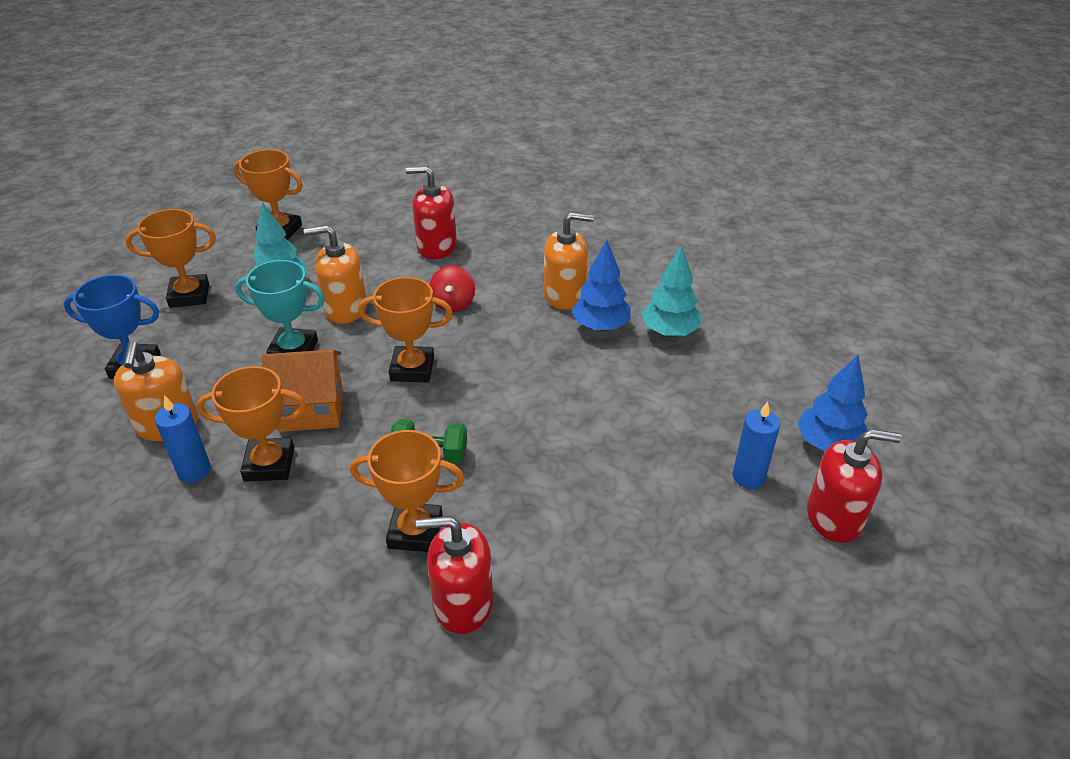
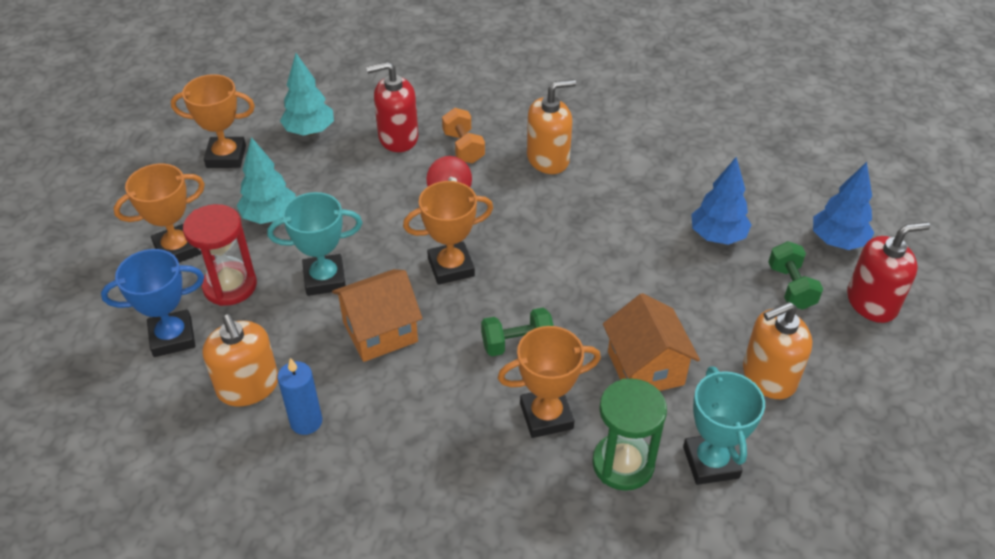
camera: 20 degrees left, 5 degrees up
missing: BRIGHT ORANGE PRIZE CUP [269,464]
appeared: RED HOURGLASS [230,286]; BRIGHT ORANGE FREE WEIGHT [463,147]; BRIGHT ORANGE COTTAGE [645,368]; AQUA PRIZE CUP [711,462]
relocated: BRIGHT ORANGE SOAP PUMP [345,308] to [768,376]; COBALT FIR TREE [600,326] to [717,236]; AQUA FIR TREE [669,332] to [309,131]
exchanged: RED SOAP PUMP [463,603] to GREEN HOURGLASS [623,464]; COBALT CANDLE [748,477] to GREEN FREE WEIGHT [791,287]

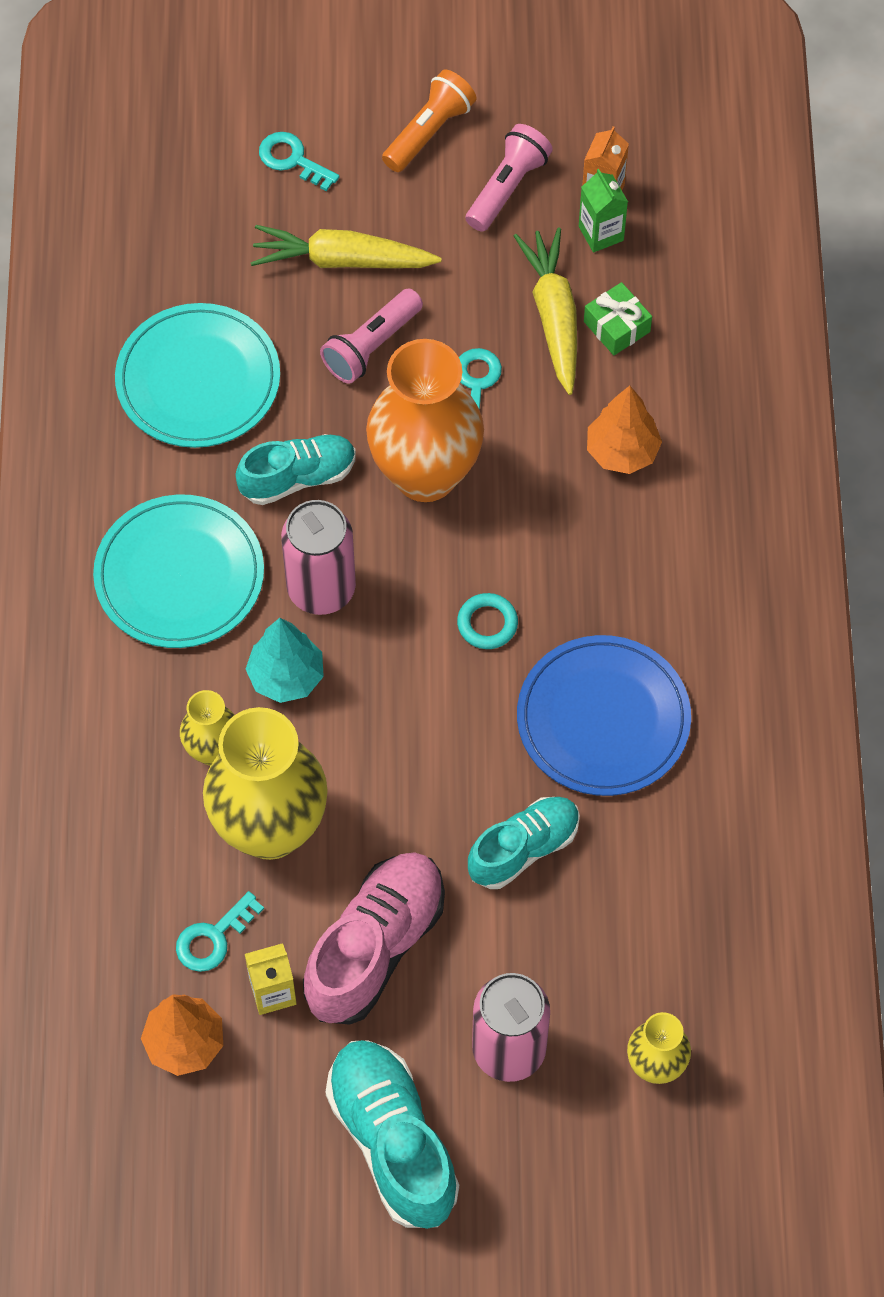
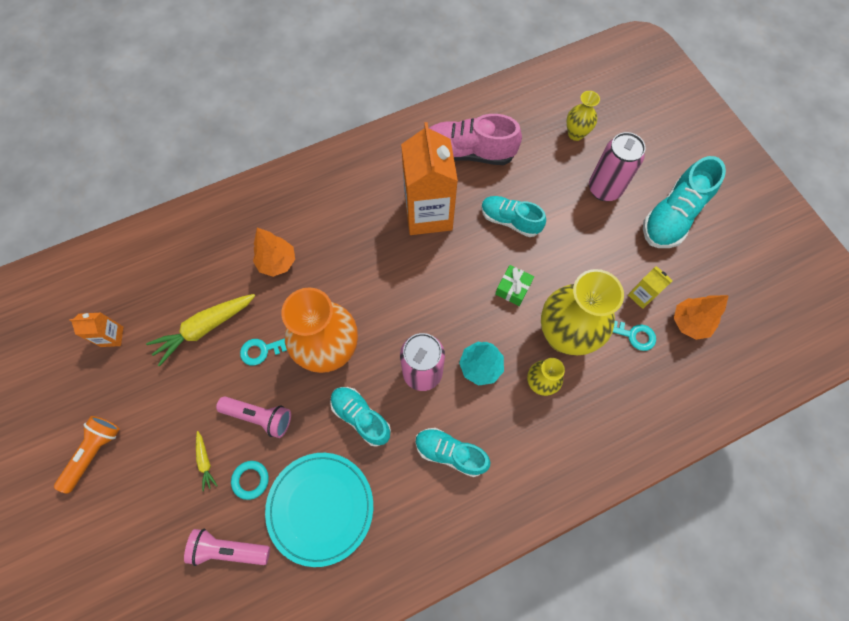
camera: 115 degrees left, 5 degrees up
missing: AQUA KEY [292,159]; GREEN JUICE CARTON [601,233]
relocated: ROSY LACE-UP SHOE [375,947] to [468,153]; AQUA HOOP [487,623] to [251,480]; ROSY FLASHLIGHT [507,187] to [229,549]; GREEN GIFT [616,327] to [513,289]
exchanged: AQUA DINNER PLATE [179,575] to AQUA LACE-UP SHOE [450,453]; COBALT DINNER PLATE [603,719] to BRIGHT ORANGE JUICE CARTON [428,214]
spun: BRIGHT ORANGE FLASHLIGHT [429,132] = [94,453] 105 degrees clockwise
size: YELLOW ROOT VEGETABLE [341,260] = [205,462] x0.49

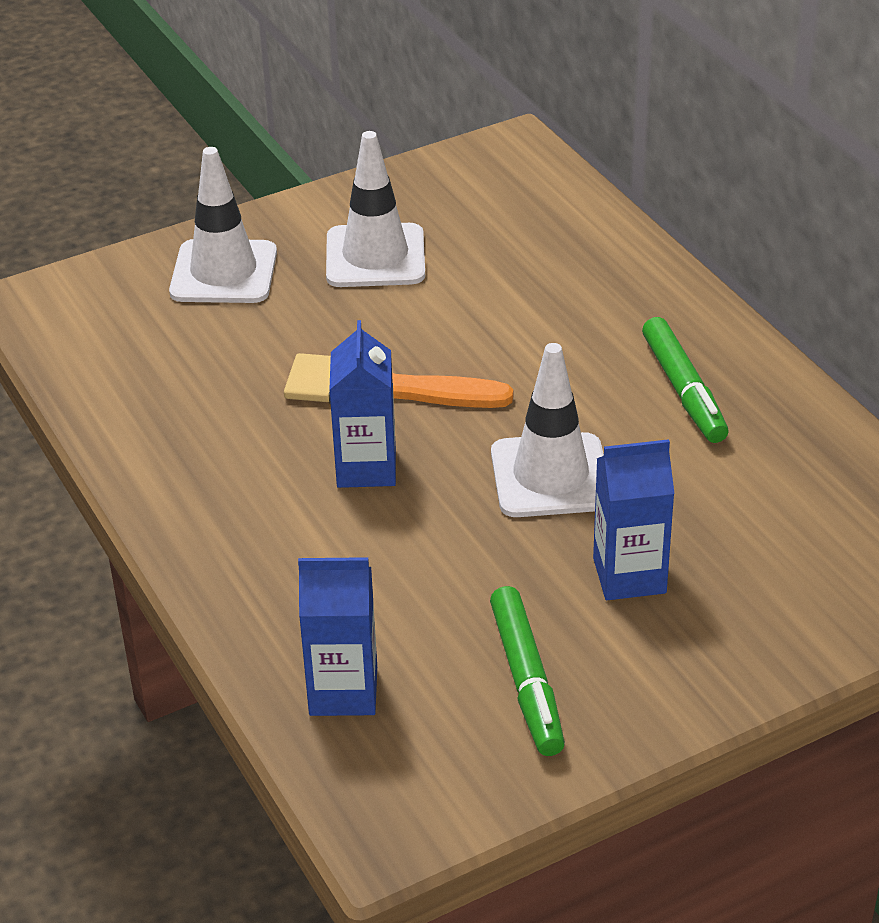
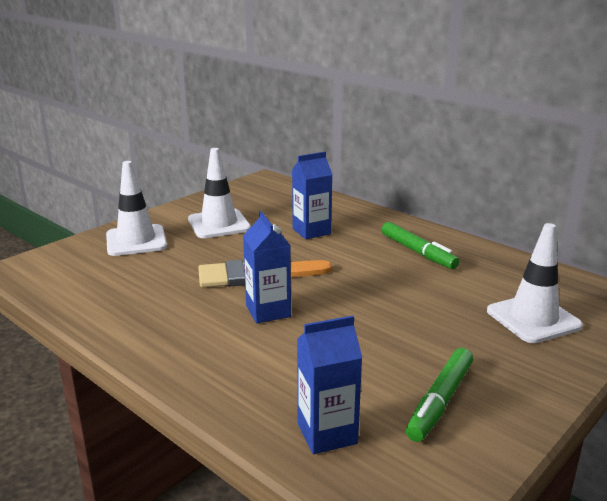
camera: 20 degrees left, 15 degrees down
relocated: SNOW-WHITE TRAFFIC CONE [550,476] to [533,319]; COBALT JUICE CARTON [629,576] to [311,231]
spun: GREEN FELT PEN [526,679] = [440,401] 60 degrees clockwise

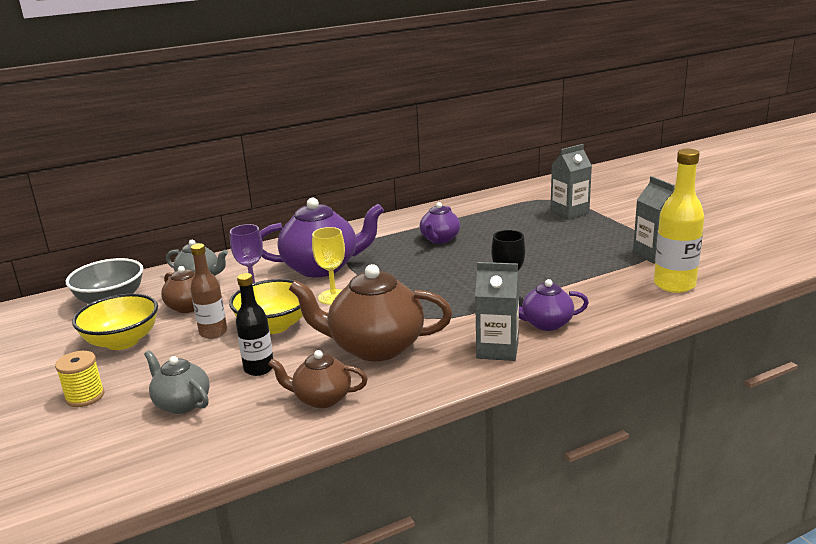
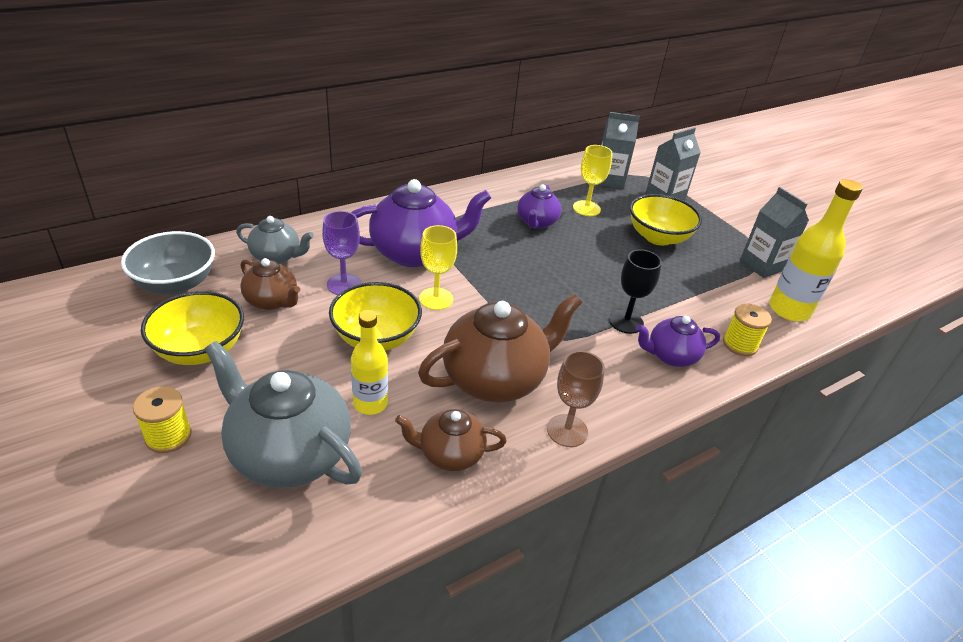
camera: 10 degrees left, 15 degrees up
missing: BROWN FLASK [213,332]
appeared: BROWN WINE GLASS [567,430]; YELLOW WINE GLASS [586,208]; YELLOW DEEP DISH [658,237]; YELLOW SPOOL [740,344]
relocated: ASH-GREY JUICE CARTON [497,350] to [609,180]
colour: EBONY FLASK [259,369] to YELLOW FLASK [370,403]
spun: BROWN TEAPOT [375,347] = [495,378] 150 degrees clockwise
size: ASH-GREY TEAPOT [181,403] = [288,454] x1.80

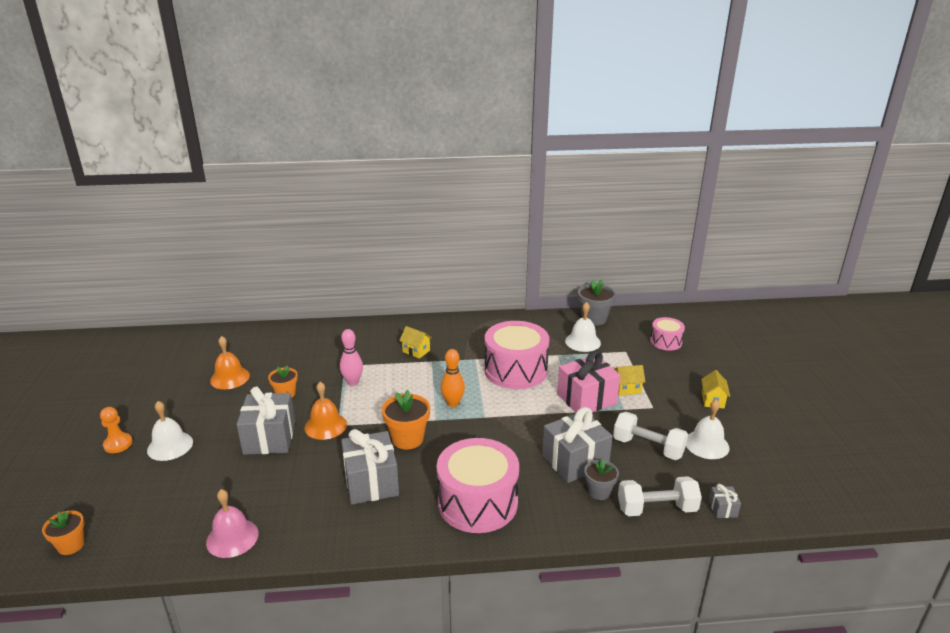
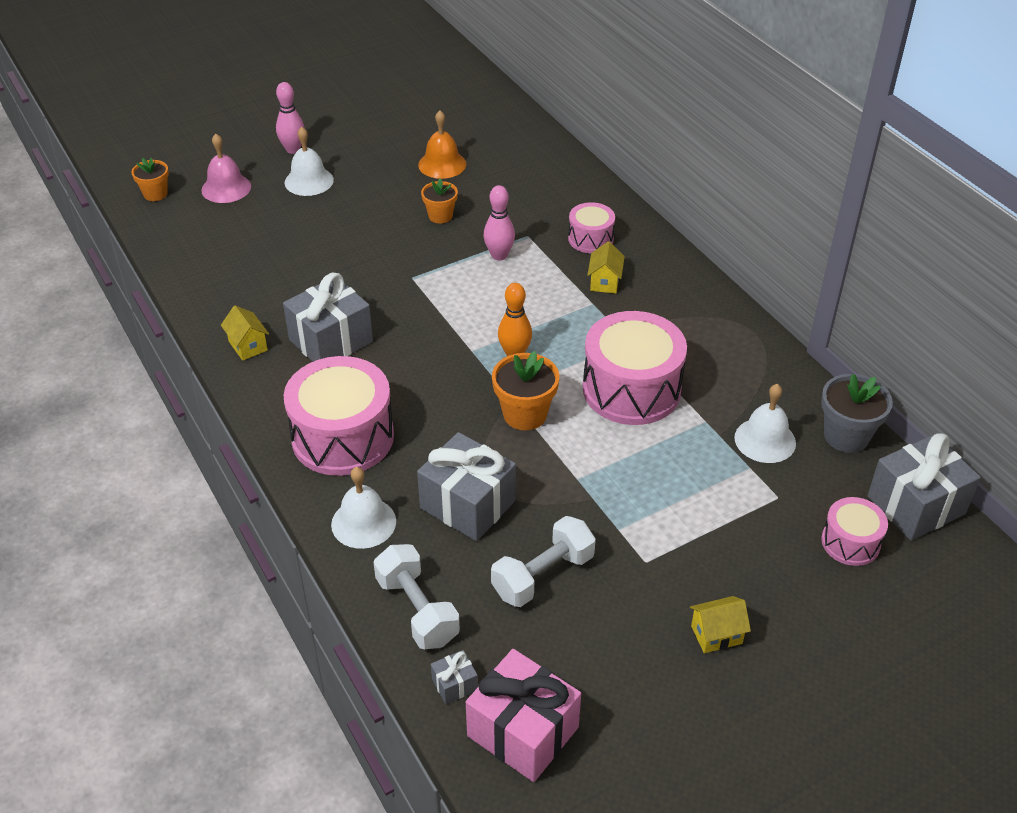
camera: 65 degrees right, 15 degrees up
missing: BRIGHT ORANGE SCHOOL BELL [325,426]; ASH-GREY PLANT POT [599,492]
appeared: ROSY DRUM [590,239]
relocated: ROSY SCHOOL BELL [232,538] to [226,188]; ASH-GREY GIFT [269,438] to [916,505]; BRIGHT ORANGE PLANT POT [407,439] to [525,414]; ROSY GIFT [586,399] to [523,731]; YELLOW COTTAGE [627,389] to [248,346]; SNOW-WHITE SCHOOL BELL [706,444] to [363,522]
exchanged: BRIGHT ORANGE PAWN [118,444] to ROSY BOWLING PIN [293,149]
spun: SNOW-WHITE FREE WEIGHT [648,447] = [543,575] 45 degrees clockwise

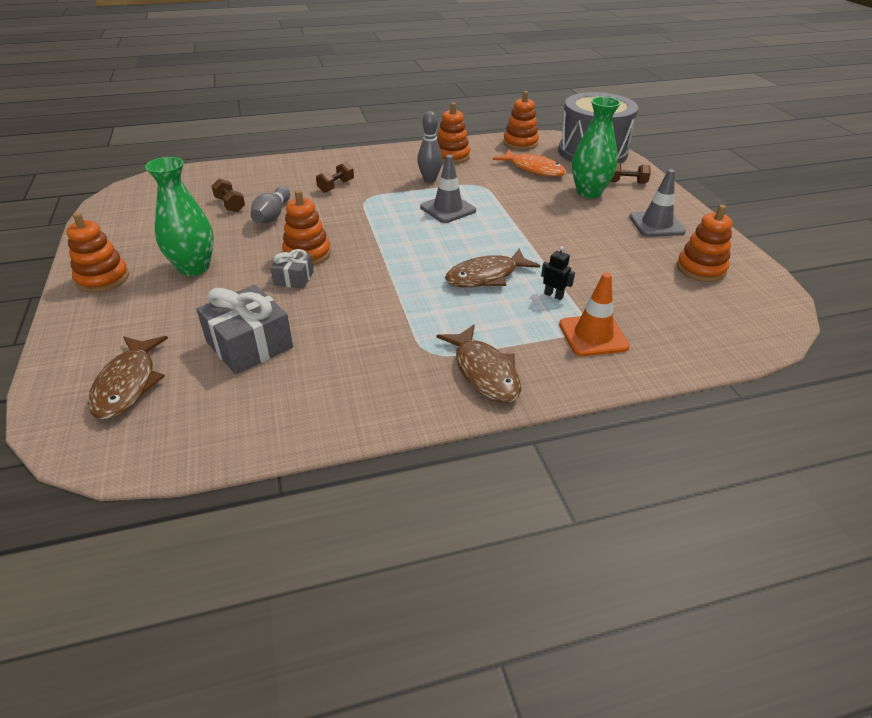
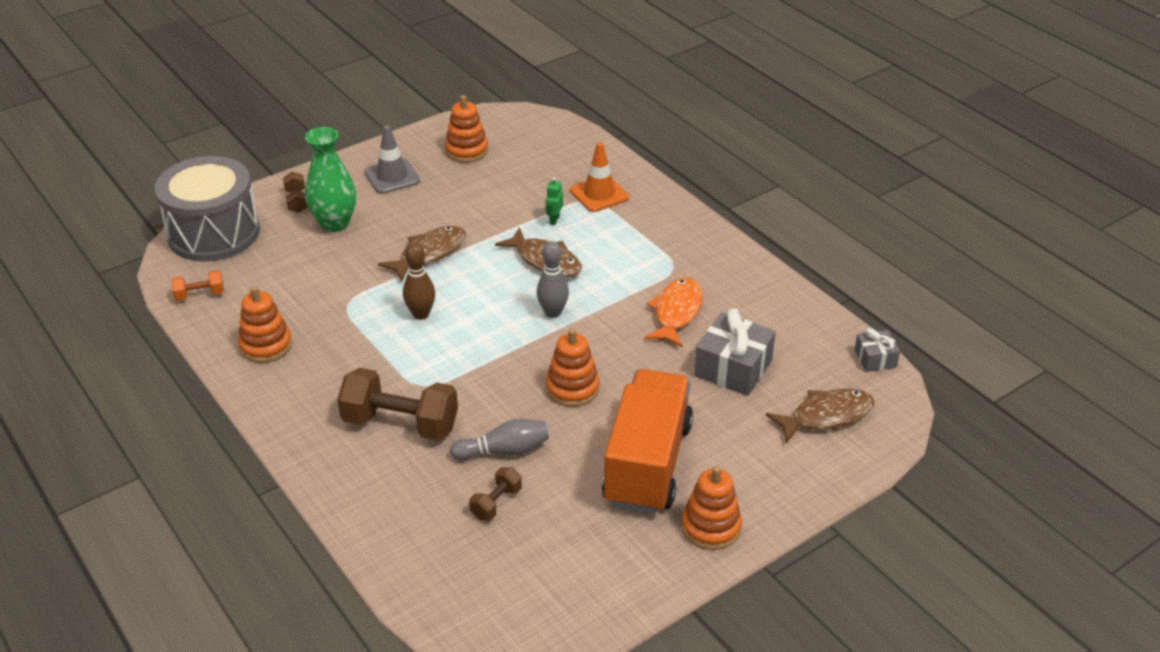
camera: 110 degrees left, 0 degrees up
relocated: ASH-GREY GIFT [293,278] to [875,359]; ASH-GREY BOWLING PIN [429,180] to [553,312]; BROWN FISH [484,372] to [429,254]; BRIGHT ORANGE FISH [533,169] to [676,312]
exchanged: GREEN TALL VASE [194,268] to BRIGHT ORANGE TRUCK [647,463]; ASH-GREY TRAFFIC CONE [448,209] to BROWN BOWLING PIN [421,314]; BRIGHT ORANGE STACKING RINGS [520,143] to BRIGHT ORANGE FREE WEIGHT [200,295]
colour: EBONY ROBOT FIGURE [553,295] to GREEN ROBOT FIGURE [554,220]
size: BROWN FREE WEIGHT [336,186] = [400,423] x2.04

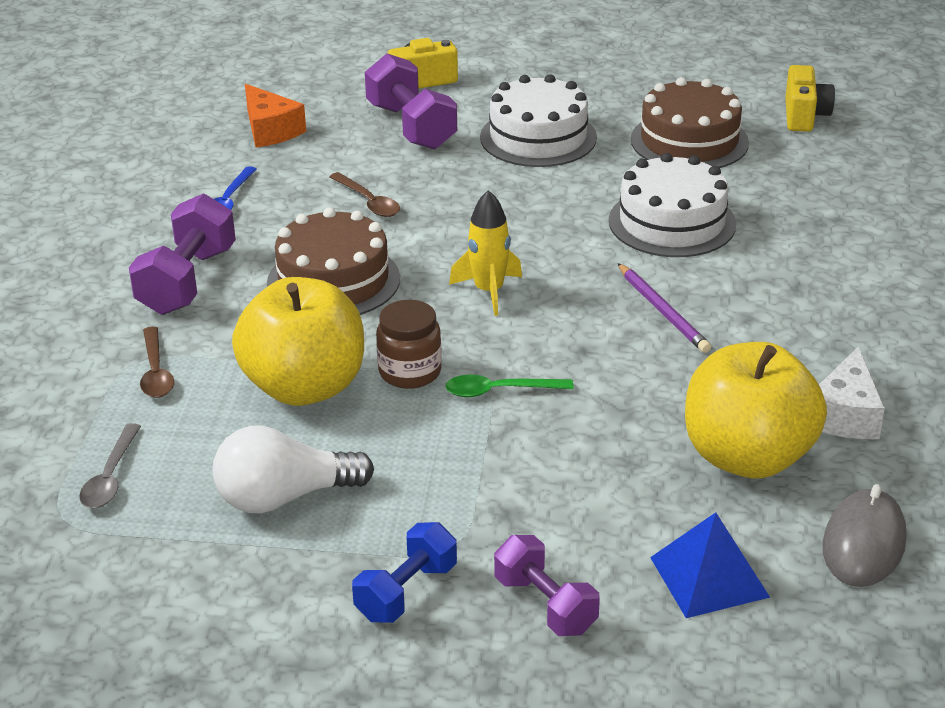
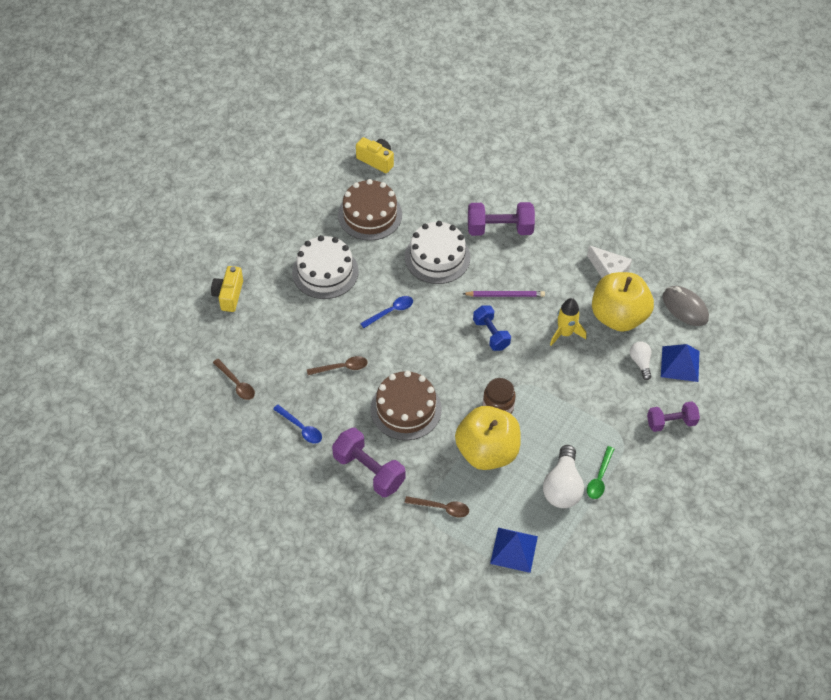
camera: 65 degrees left, 20 degrees up
appeared: COBALT SPOON [391,311]; SNOW-WHITE LIGHTBULB [640,362]
relocated: COBALT FREE WEIGHT [406,592] to [491,334]; VIOLET FREE WEIGHT [411,127] to [499,229]; GREEN SPOON [499,391] to [599,478]; YELLOW ROCKET [489,291] to [565,333]
exchanged: ASH-GREY SPOON [110,477] to COBALT PYRAMID SHAPE [514,549]; BRIGHT ORANGE CHEESE WEDGE [270,130] to BROWN SPOON [236,384]

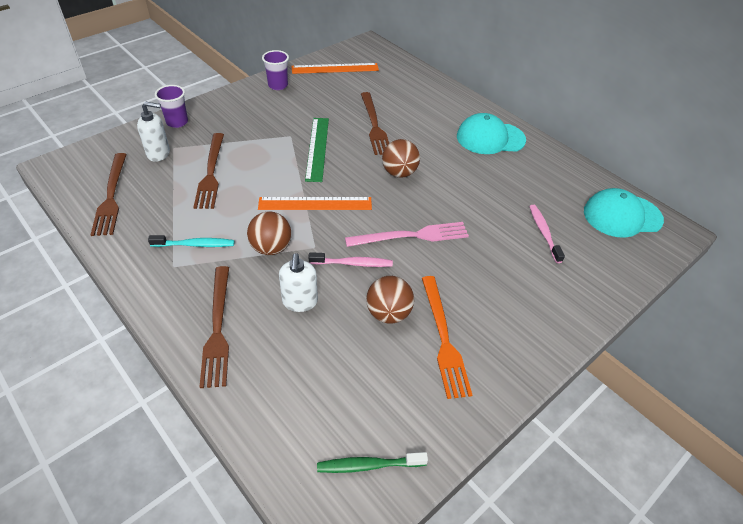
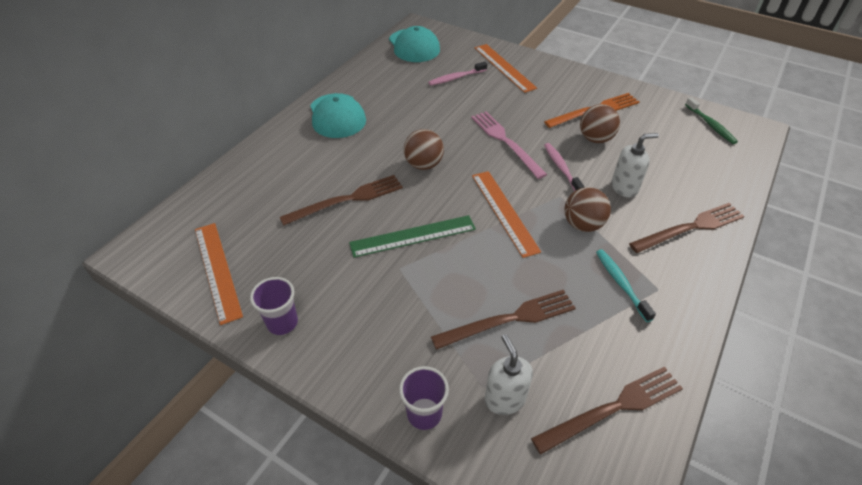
camera: 105 degrees left, 0 degrees up
appeared: BRIGHT ORANGE STRAIGHTEDGE [504,67]

